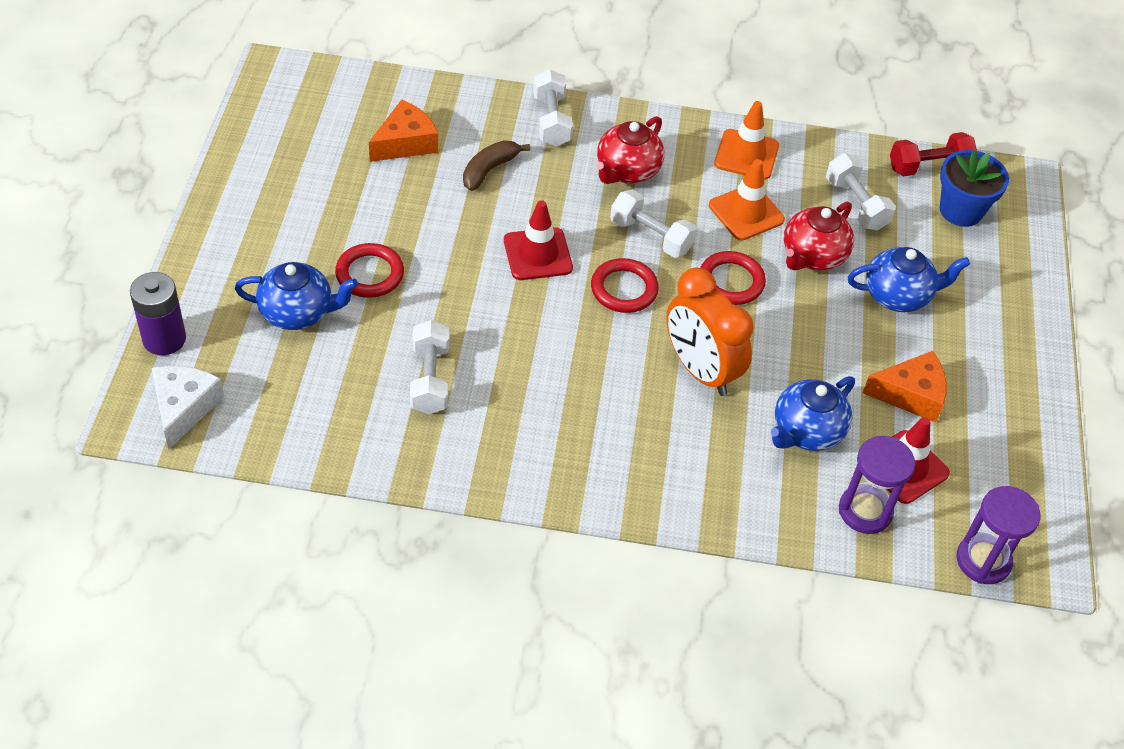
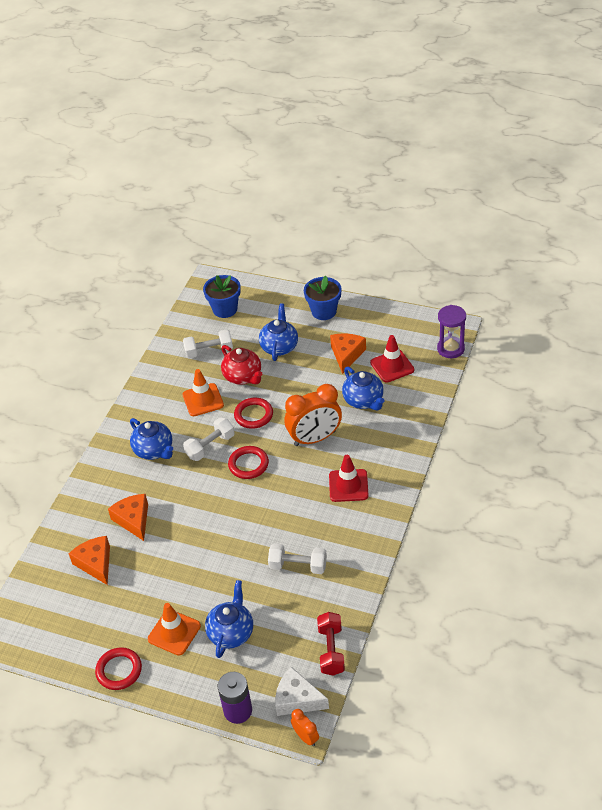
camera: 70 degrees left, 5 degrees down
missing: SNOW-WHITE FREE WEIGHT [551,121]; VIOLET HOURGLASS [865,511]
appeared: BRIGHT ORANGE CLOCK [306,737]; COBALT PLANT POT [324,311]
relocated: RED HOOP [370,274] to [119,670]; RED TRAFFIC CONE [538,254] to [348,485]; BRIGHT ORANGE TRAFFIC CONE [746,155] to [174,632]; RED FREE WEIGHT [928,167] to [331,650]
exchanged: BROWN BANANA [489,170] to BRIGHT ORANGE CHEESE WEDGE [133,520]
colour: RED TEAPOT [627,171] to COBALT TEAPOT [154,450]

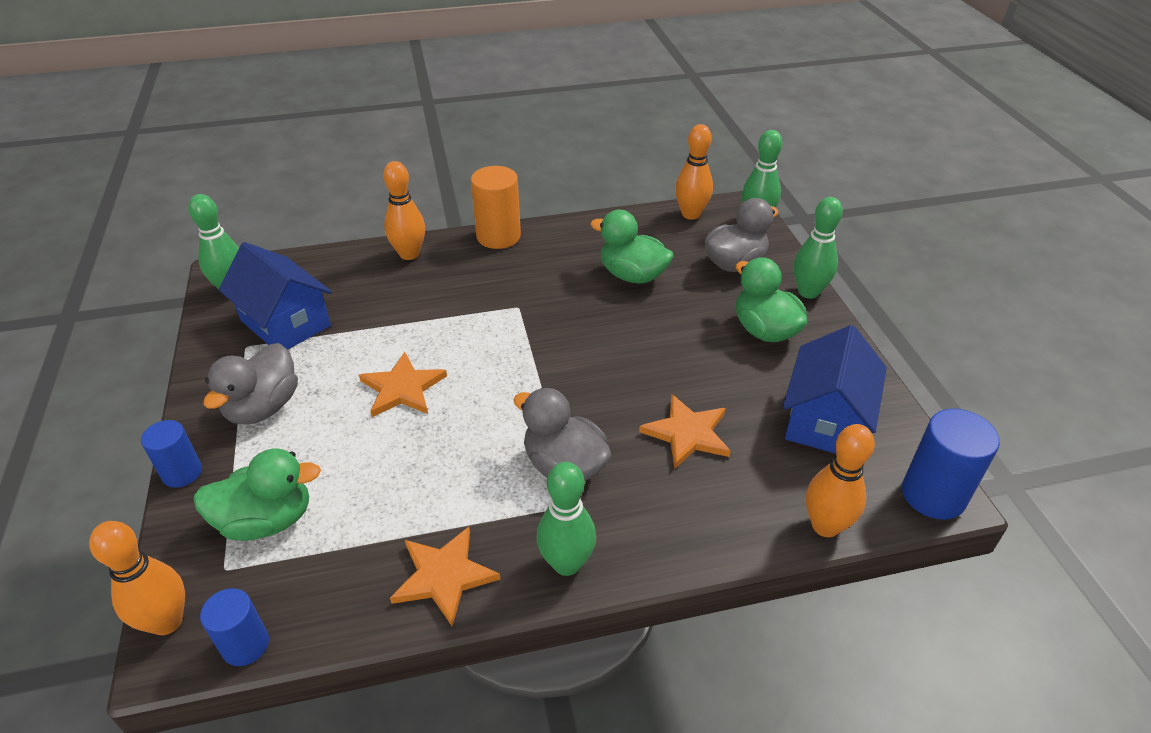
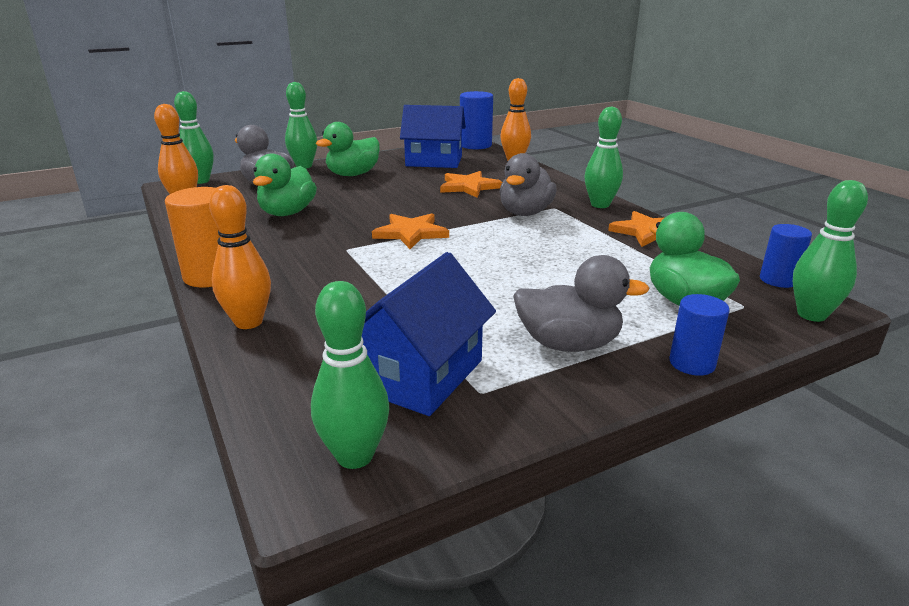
camera: 105 degrees left, 15 degrees down
relocated: BRIGHT ORANGE STAR [402,388] to [411,233]
colour: BRIGHT ORANGE BOWLING PIN [167,621] to GREEN BOWLING PIN [811,315]

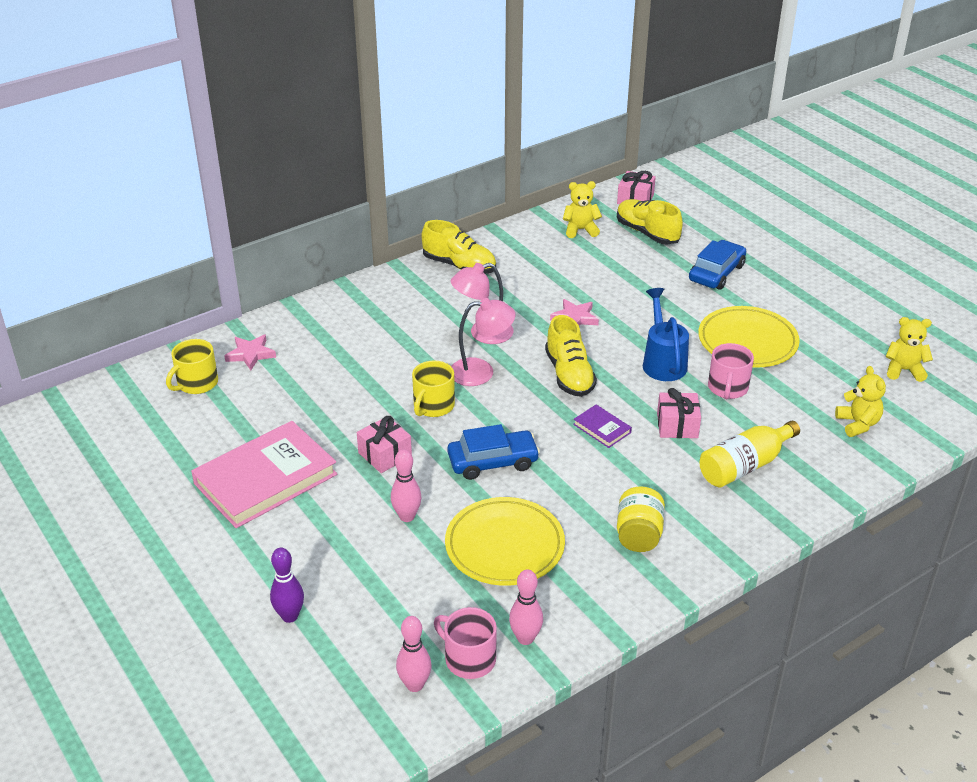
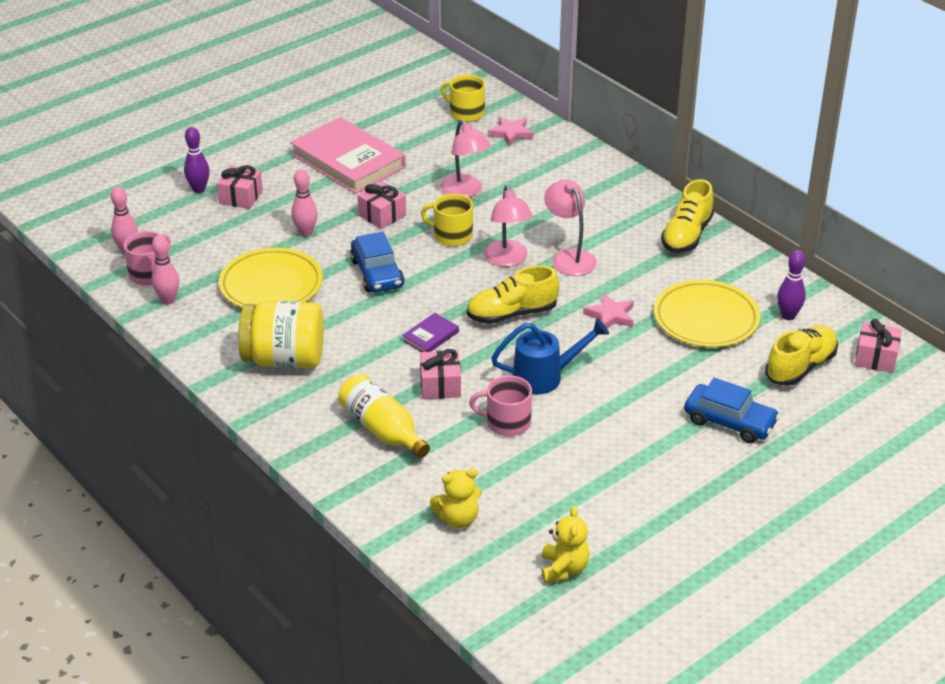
camera: 85 degrees right, 0 degrees up
appeared: ROSY GIFT [241,197]; ROSY LAMP [465,192]
relocated: YELLOW DINNER PLATE [747,341] to [706,319]
exchanged: YELLOW STUFFED BEAR [580,230] to VIOLET BOWLING PIN [788,316]
size: YELLOW PRESERVE JAR [638,535] = [284,359] x1.57

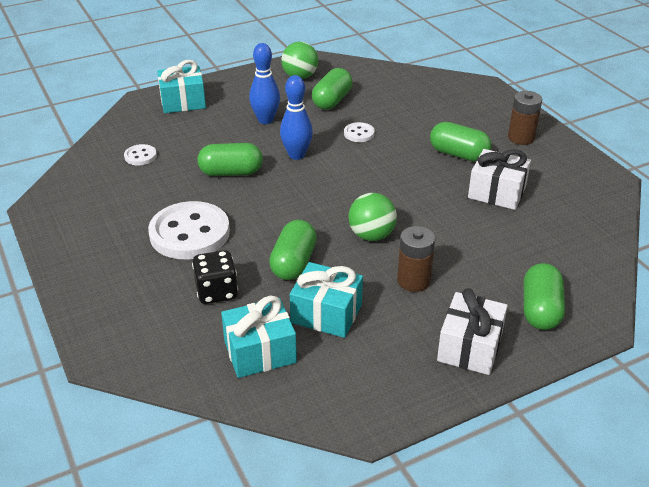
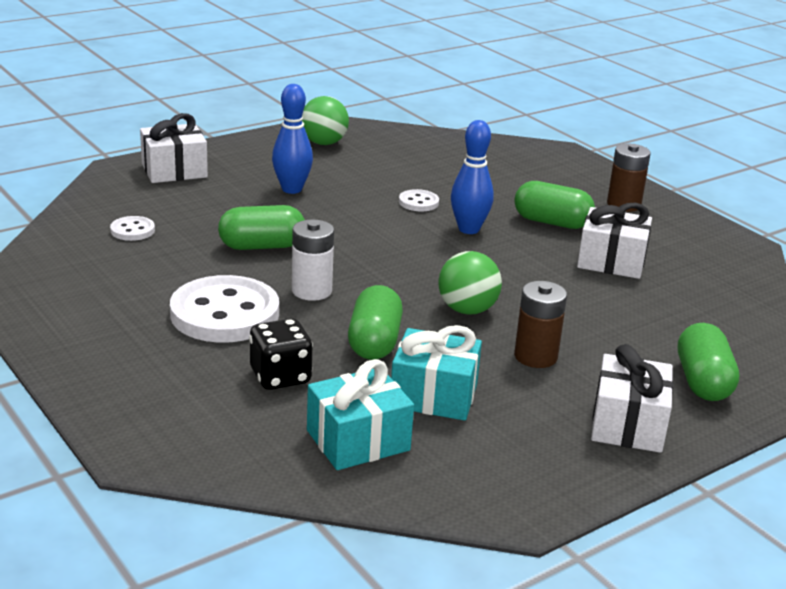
camera: 10 degrees left, 10 degrees down
missing: GREEN PILL SHAPE [332,101]
appeared: SNOW-WHITE BATTERY [311,291]
relocated: COBALT BOWLING PIN [296,155] to [468,229]
colour: AQUA GIFT [183,102] to SNOW-WHITE GIFT [174,170]

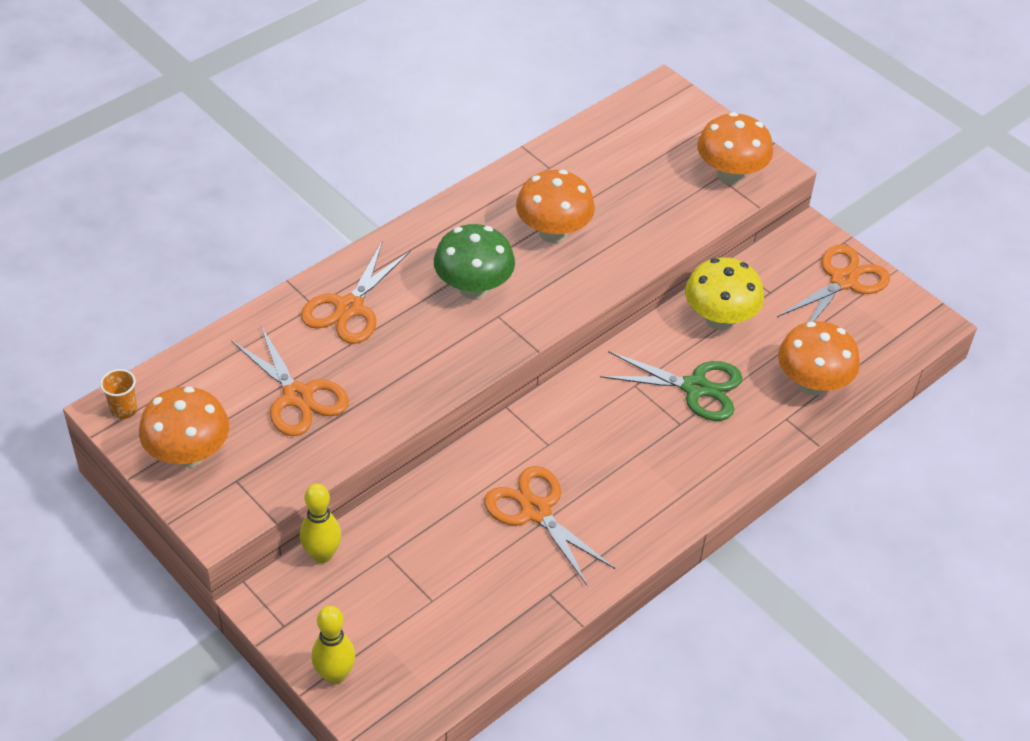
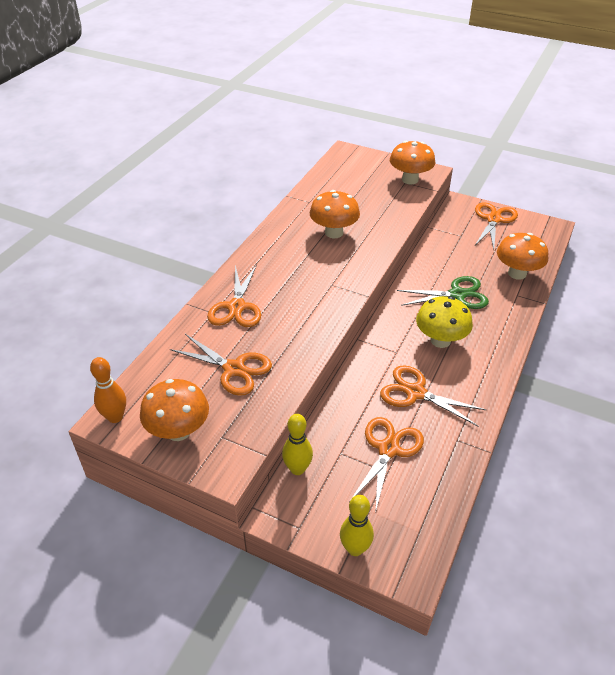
camera: 20 degrees left, 5 degrees down
missing: GREEN TOADSTOOL [473,288]
appeared: BRIGHT ORANGE SHEARS [388,449]
relocated: YELLOW TOADSTOOL [719,319] to [440,340]
exchanged: BRIGHT ORANGE BEAKER [124,410] to BRIGHT ORANGE BOWLING PIN [115,417]

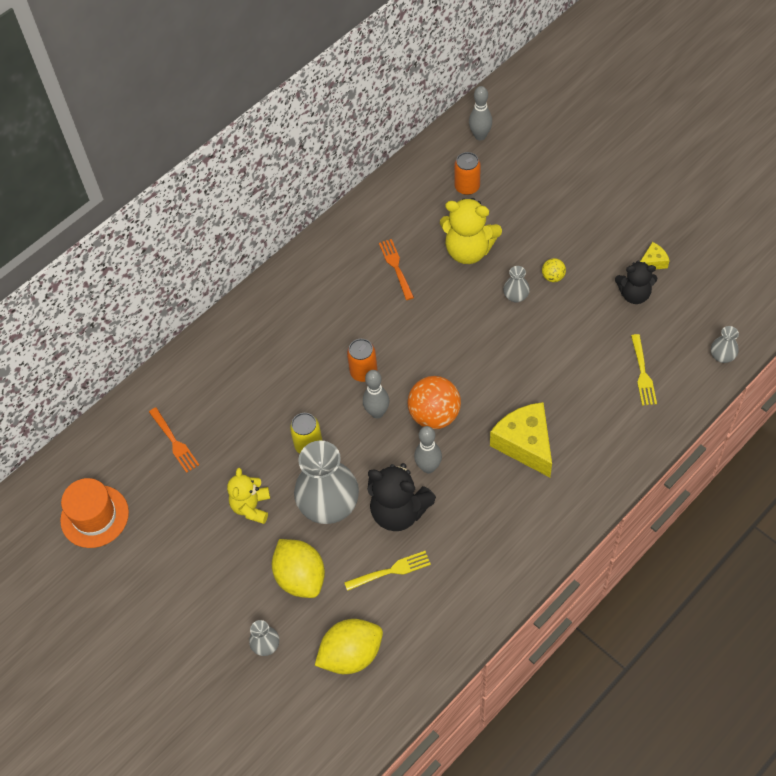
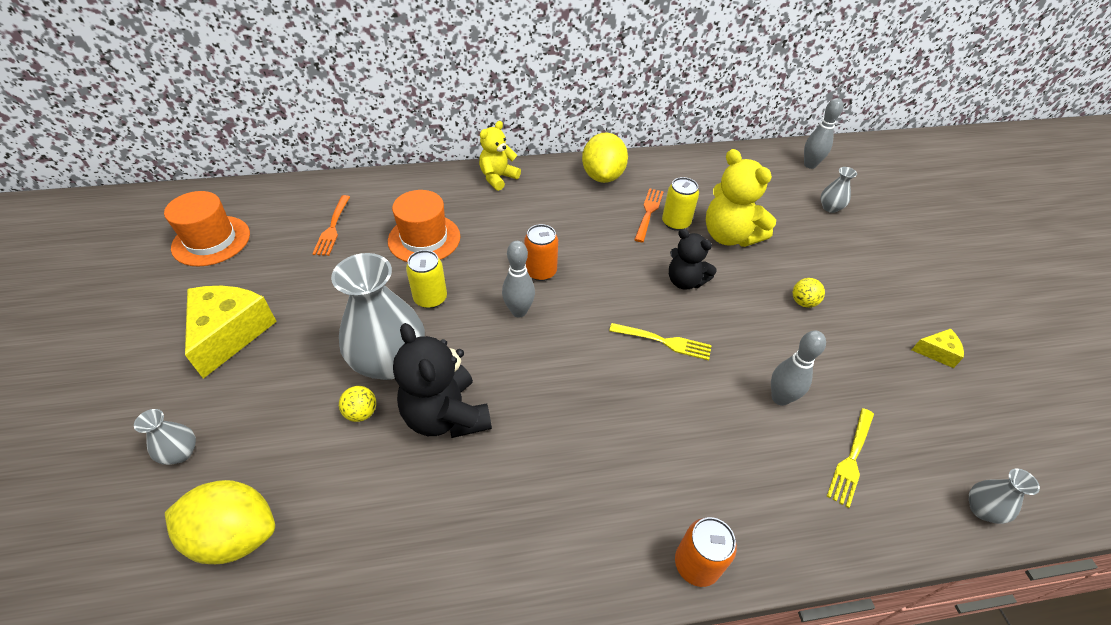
camera: 30 degrees right, 10 degrees down
missing: BRIGHT ORANGE BALL [434,415]
appeared: YELLOW BALL [361,412]; BRIGHT ORANGE TALL HAT [424,239]; YELLOW SODA CAN [676,223]
relocated: YELLOW STUFFED BEAR [251,507] to [498,178]; YELLOW LEMON [300,577] to [603,176]; YELLOW FORK [390,571] to [663,341]; ASH-GREY BOWLING PIN [428,467] to [780,398]; BRIGHT ORANGE SODA CAN [467,187] to [696,564]; YELLOW CHEESE WEDGE [525,444] to [230,333]; ASH-GREY TALL VASE [516,296] to [830,207]; EBONY STUFFED BEAR [634,294] to [685,281]

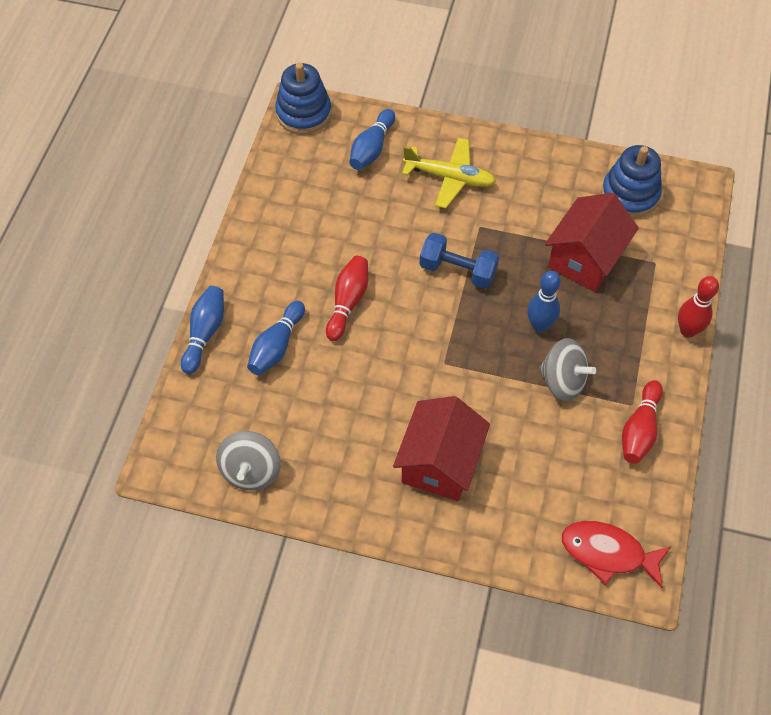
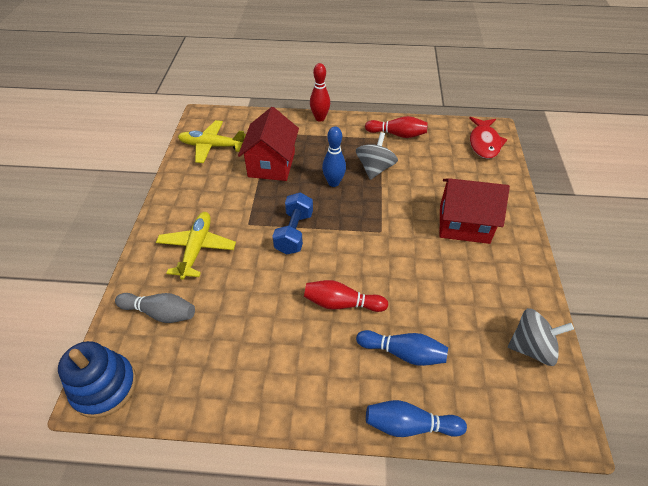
camera: 100 degrees left, 10 degrees down
exchanged: COBALT STACKING RINGS [630,195] to YELLOW AEROPLANE [212,146]
colour: COBALT BOWLING PIN [372,148] to ASH-GREY BOWLING PIN [160,313]
spun: RED COTTAGE [585,259] = [271,164] 75 degrees clockwise

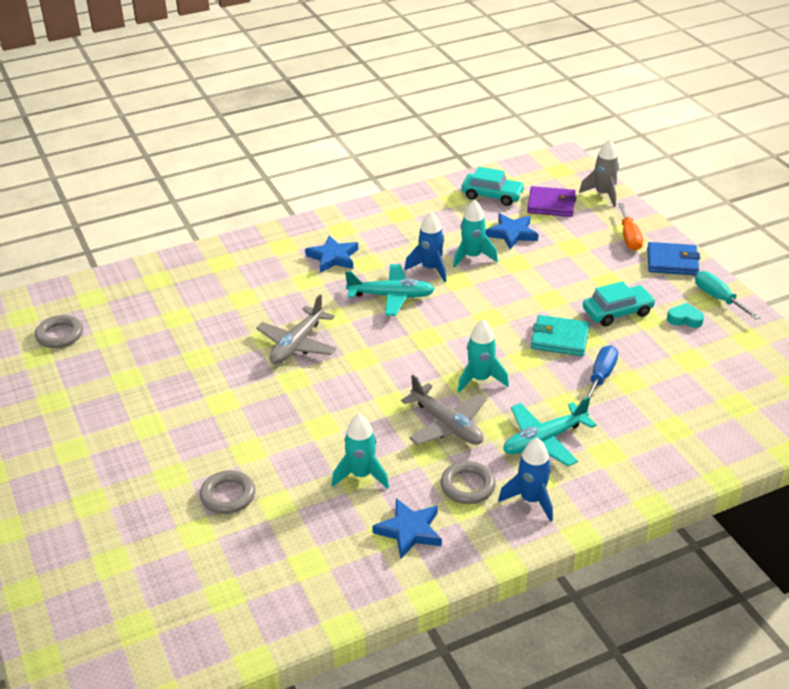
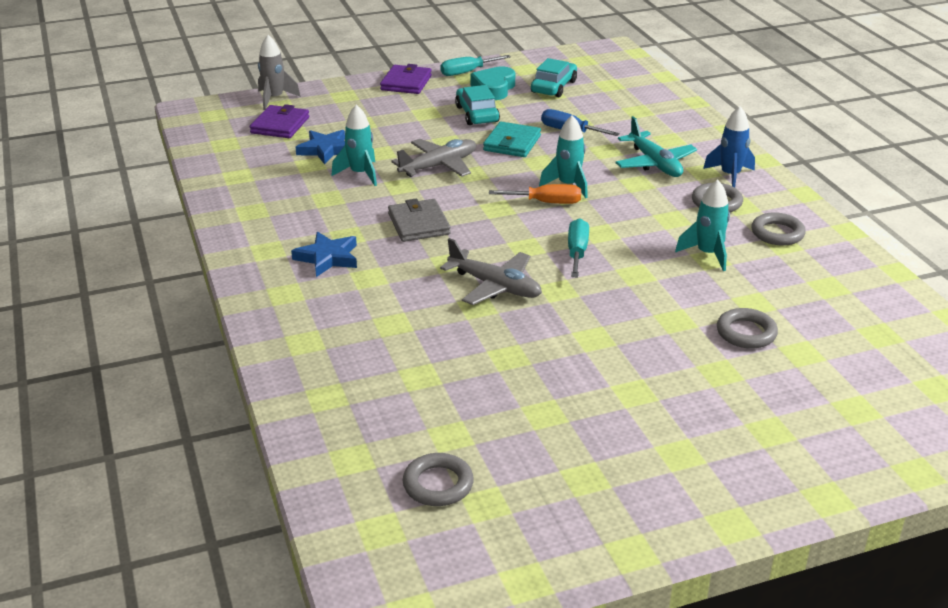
camera: 85 degrees left, 5 degrees down
missing: COBALT ROCKET [430,269]
appeared: AQUA HAND SCREWDRIVER [577,252]
relocated: ASH-GREY AEROPLANE [447,425] to [439,166]; AQUA CAR [492,195] to [553,87]; BRIGHT ORANGE HAND SCREWDRIVER [629,237] to [546,203]
exchanged: AQUA AEROPLANE [391,296] to ASH-GREY CARD WALLET [419,224]; COBALT STAR [409,531] to ASH-GREY HOOP [777,233]
colour: COBALT CARD WALLET [672,262] to VIOLET CARD WALLET [406,83]
size: AQUA HEART [684,319] = [494,88] x1.62

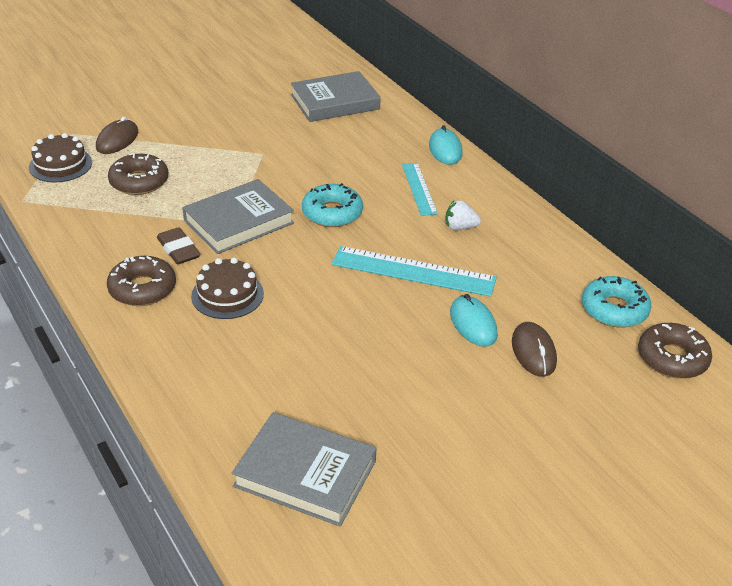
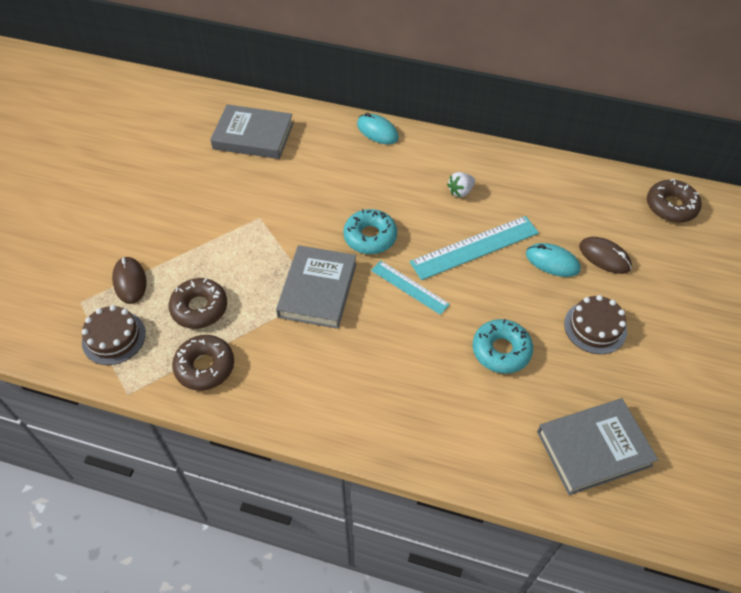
camera: 40 degrees left, 15 degrees up
missing: BROWN GUM ERASER [178,249]
relocated: BROWN DONUT [142,289] to [205,366]; BROWN CAKE [227,295] to [595,327]; AQUA STRAIGHTEDGE [419,188] to [409,287]; AQUA DONUT [614,309] to [501,350]
spun: ASH-GREY HARDCOVER [335,102] = [253,136] 75 degrees clockwise

